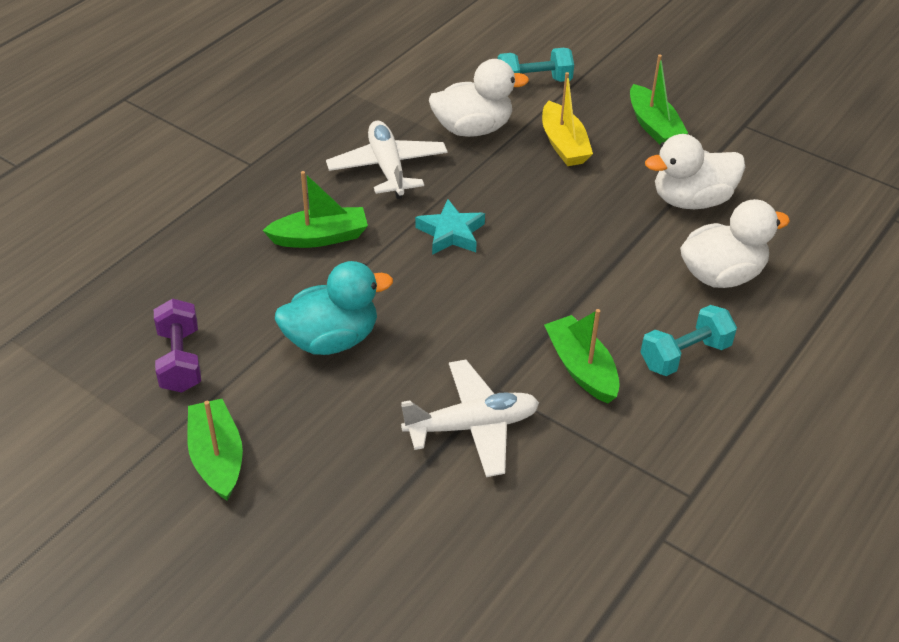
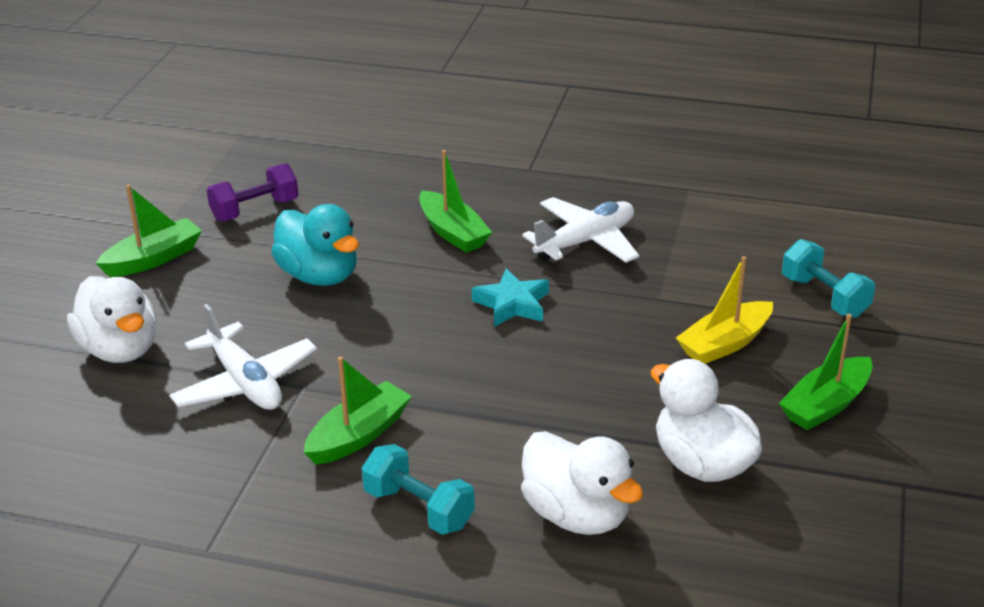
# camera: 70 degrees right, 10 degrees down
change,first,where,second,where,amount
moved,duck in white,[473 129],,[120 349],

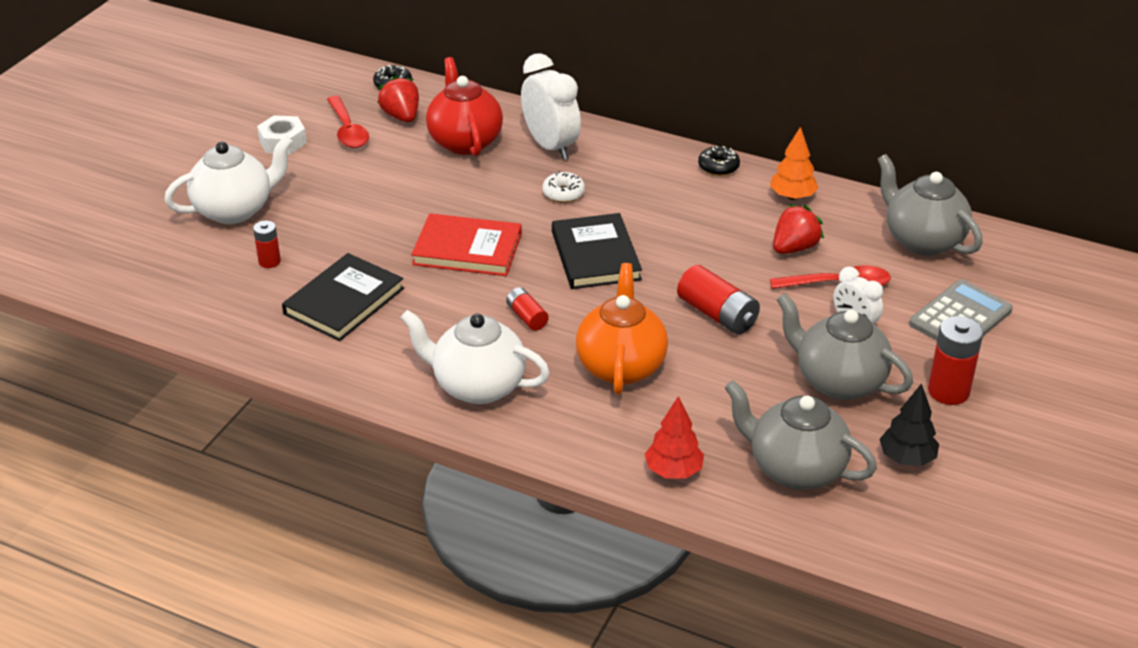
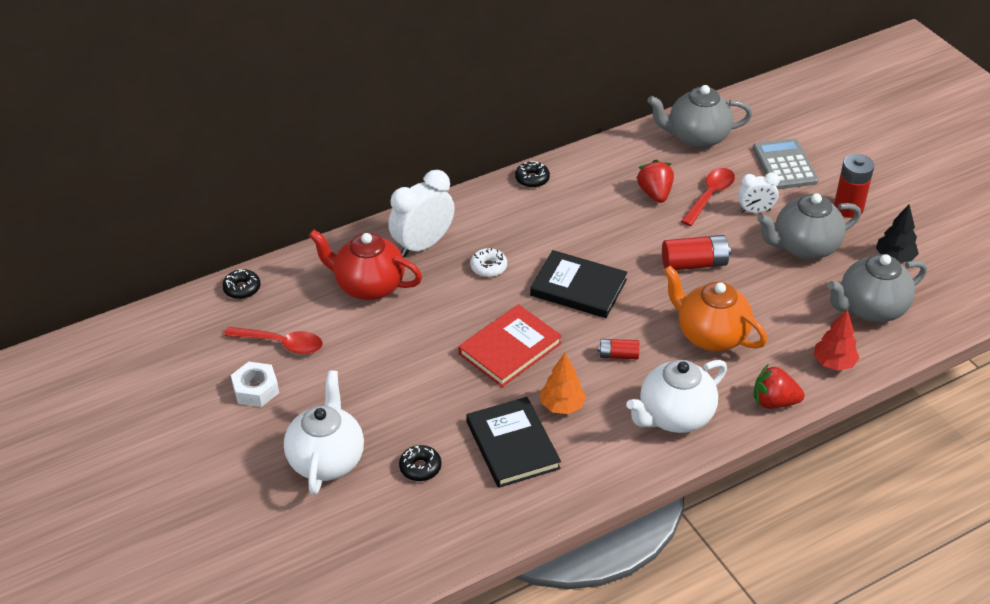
# camera: 55 degrees left, 5 degrees up
change,first,where,second,where,amount
replaced,battery in red,[269 261],donut in black,[420 467],
moved,strawberry in red,[401 116],,[774 402],
turned,clock in white,[550 146],,[423 245],45 degrees counterclockwise
moved,tree in orange,[792 196],,[562 406],

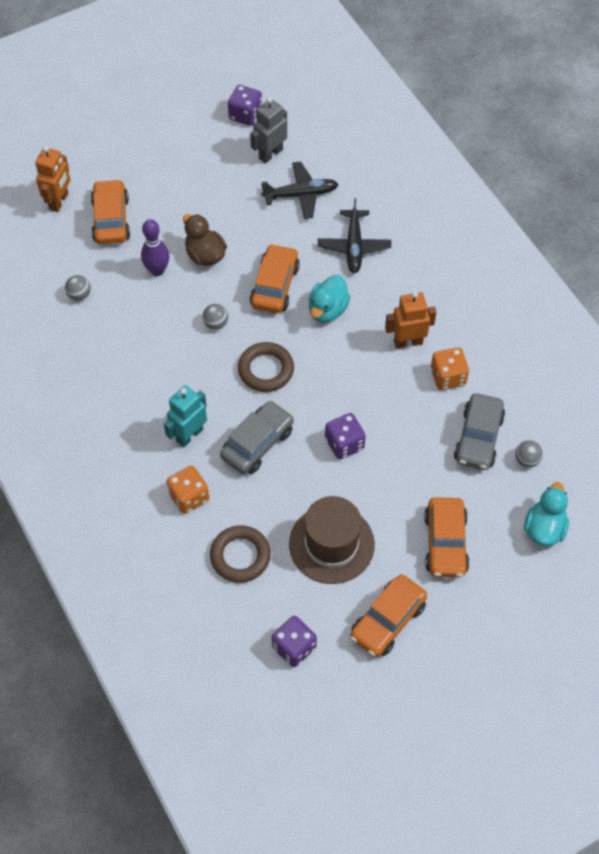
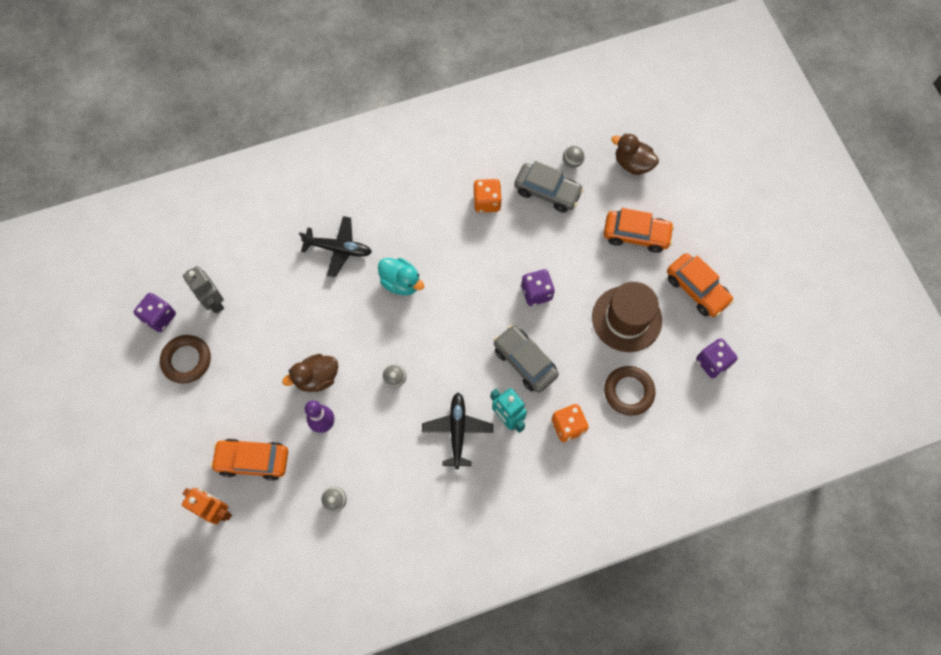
# camera: 80 degrees left, 10 degrees up
change,first,where,second,where,amount
moved,ring in brown,[266 370],,[187 360],
removed,car in orange,[274 286],,,
moved,plane in black,[301 195],,[457 431],
removed,robot in orange,[408 342],,,
recoloured,duck in turquoise,[544 528],duck in brown,[632 164],

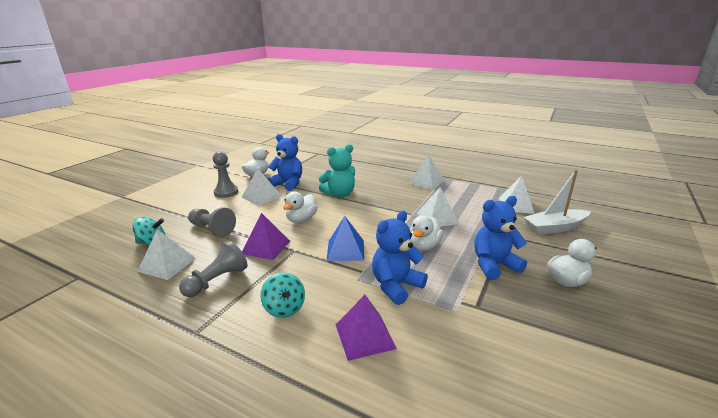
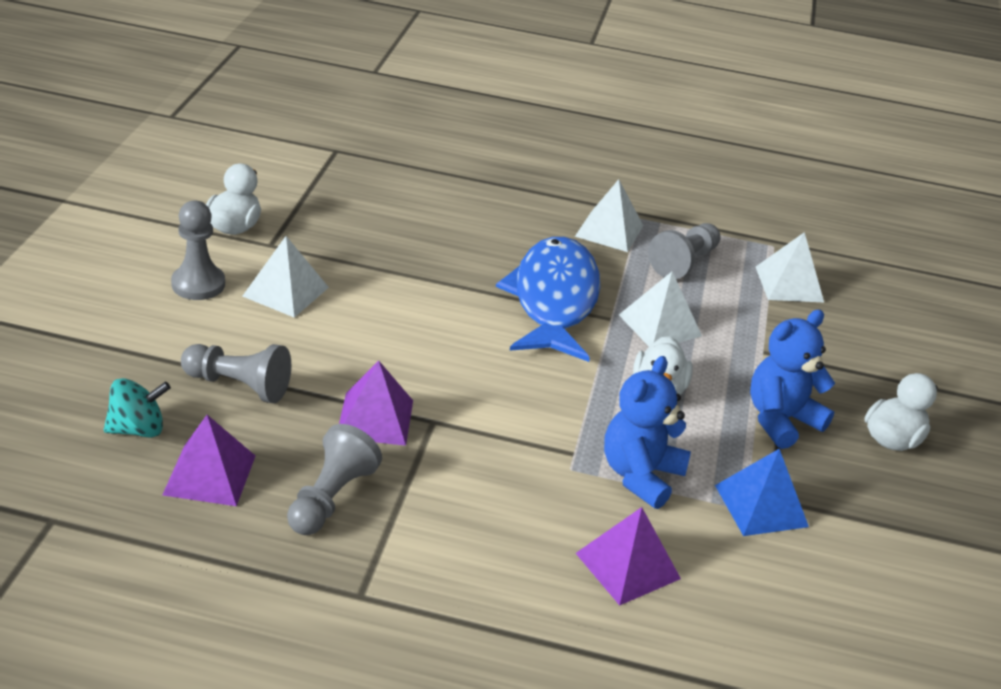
# camera: 20 degrees left, 10 degrees up
change,first,where,second,where,amount
recoloured,pyramid in white,[167 264],pyramid in purple,[209 475],
removed,spinning top in turquoise,[284 308],,,
removed,teddy bear in blue,[288 184],,,
removed,duck in white,[301 219],,,
removed,teddy bear in turquoise,[339 194],,,
moved,pyramid in blue,[345 250],,[761 506],
removed,boat in white,[555 228],,,
added,,,fish in blue,[553 300],
added,,,pawn in grey,[684 262],

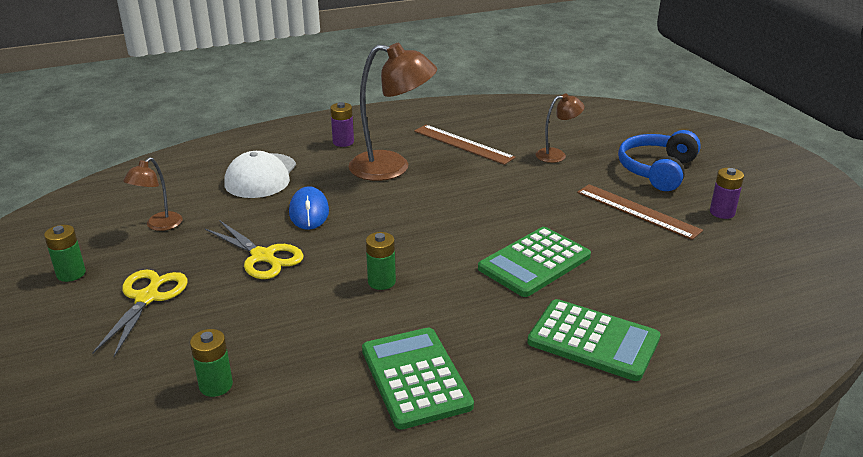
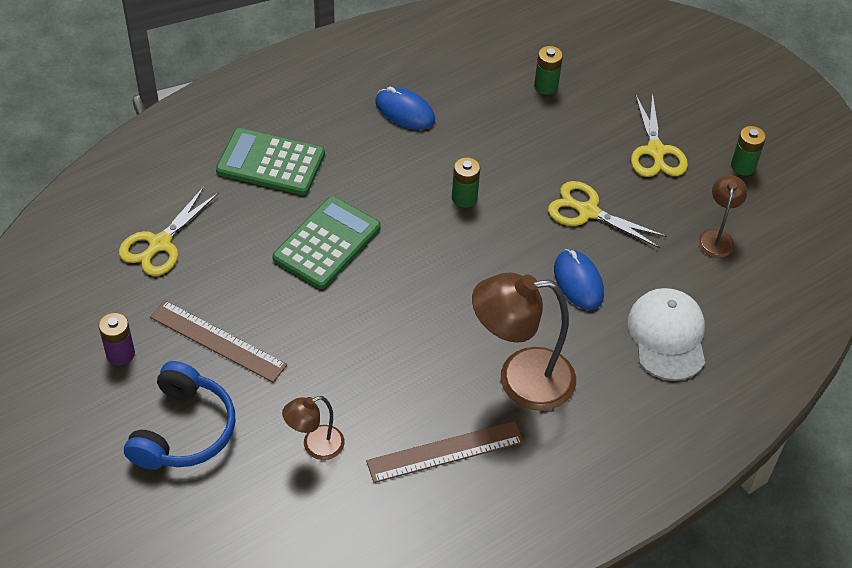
# camera: 165 degrees right, 20 degrees up
change,first,where,second,where,amount
removed,battery in purple,[343 142],,,
replaced,calculator in green,[415 378],mouse in blue,[405 111],
turned,ruler in brown,[463 144],,[445 452],45 degrees counterclockwise
added,,,scissors in yellow,[160 244],

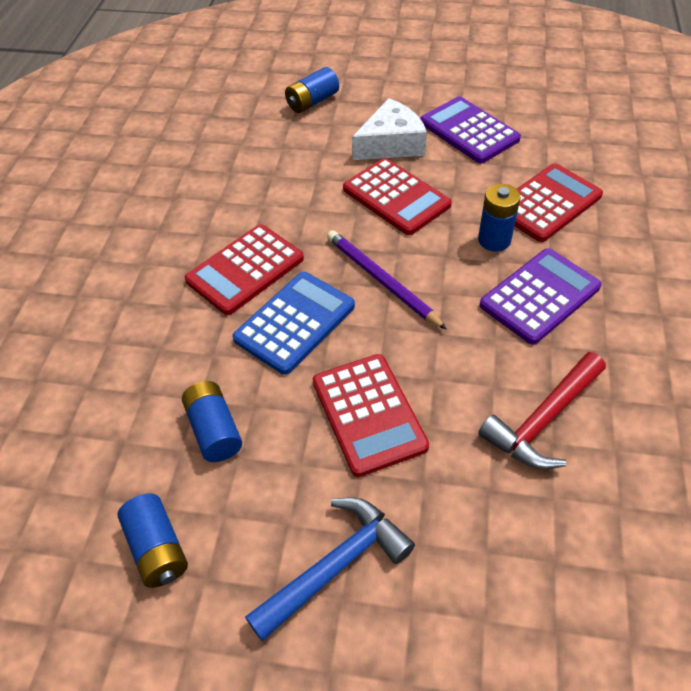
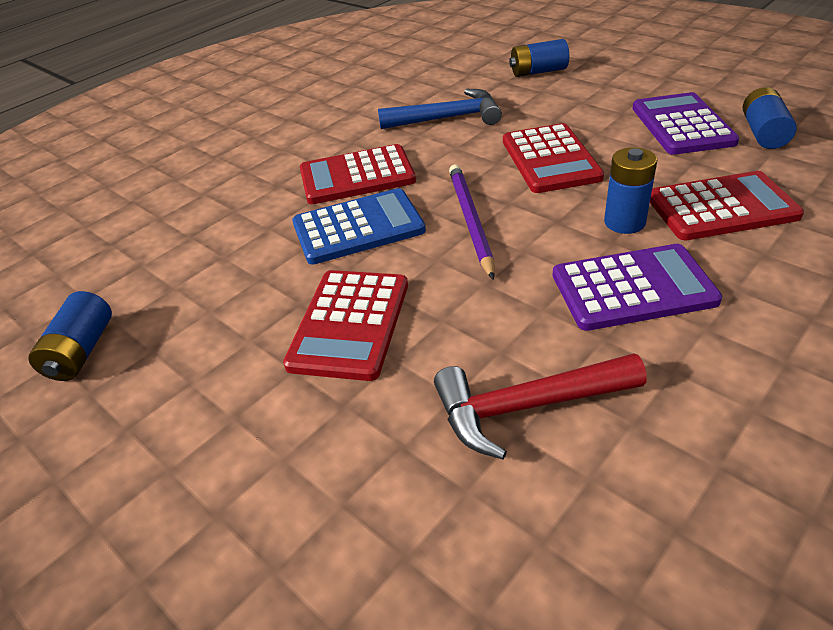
# camera: 35 degrees right, 10 degrees down
change,first,where,second,where,amount
moved,battery in blue,[214 430],,[763 133],
moved,hammer in blue,[335 566],,[447 118],
removed,cheese in white,[391 144],,,

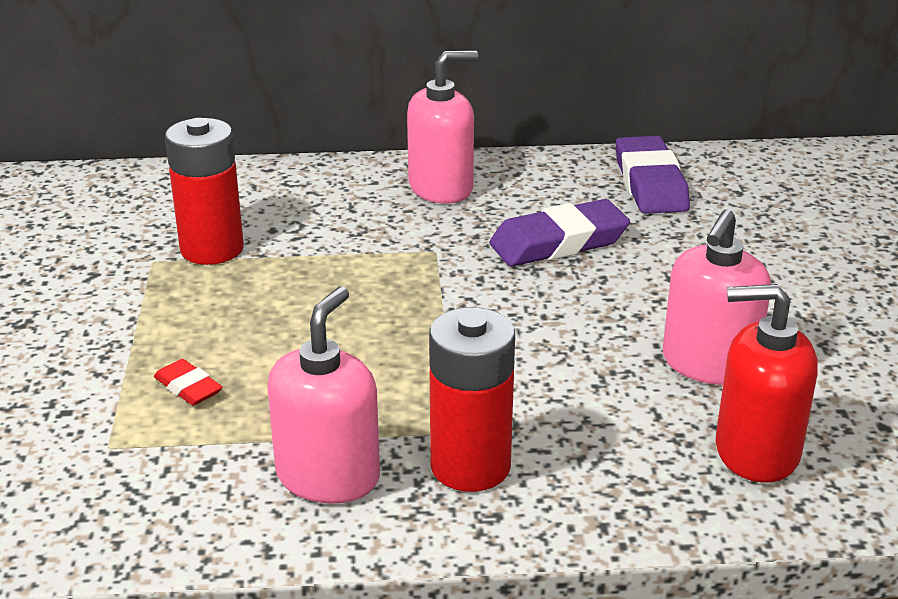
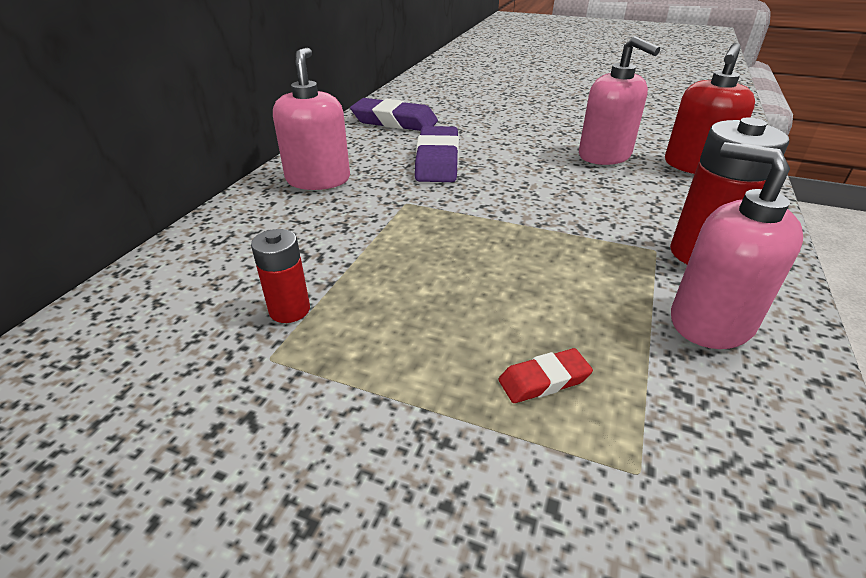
# camera: 65 degrees left, 5 degrees up
change,first,where,second,where,amount
resized,battery in red,[212 249],,[289 310],x0.58

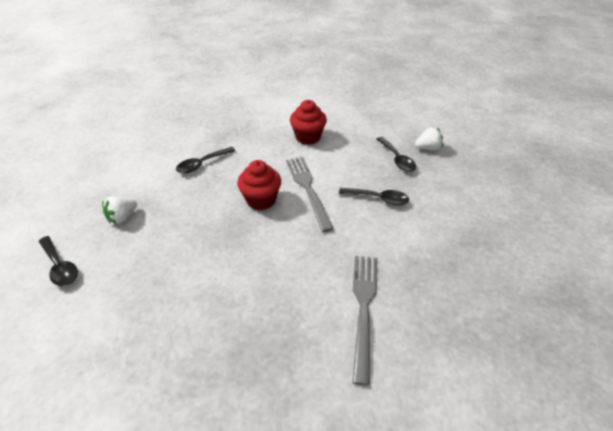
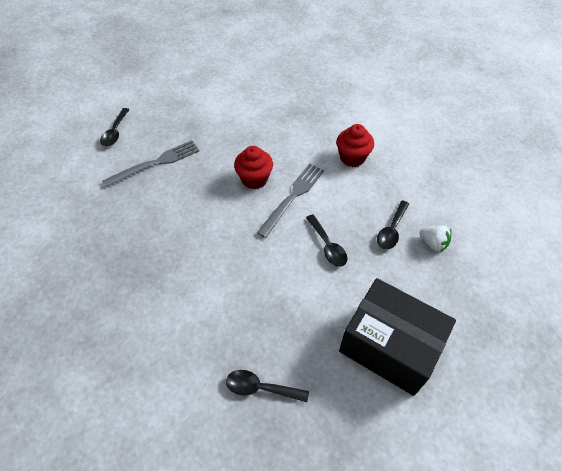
# camera: 50 degrees right, 10 degrees up
change,first,where,second,where,amount
removed,strawberry in white,[123 217],,,
moved,spoon in black,[202 164],,[260 388],
moved,fork in grey,[363 308],,[156 163],
added,,,box in black,[389 346],

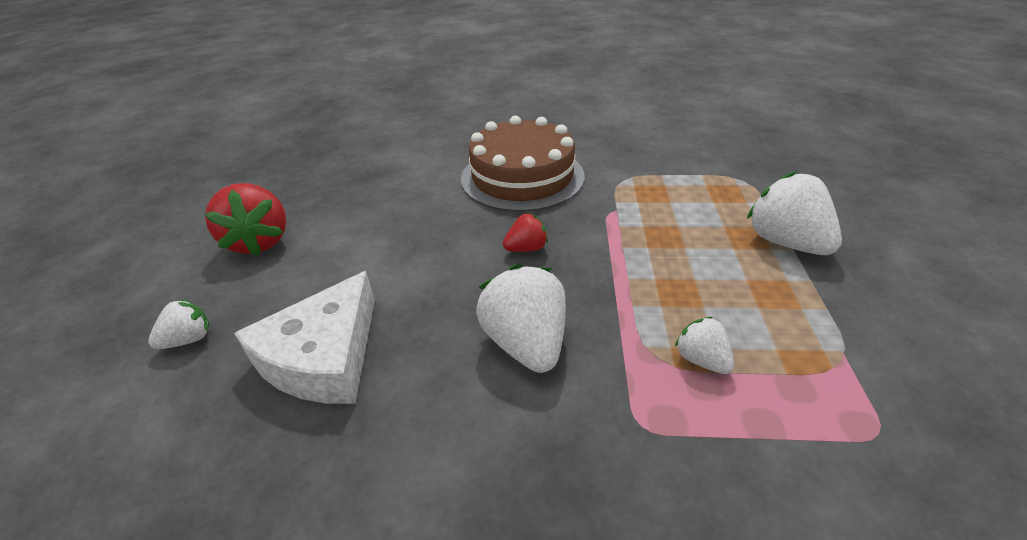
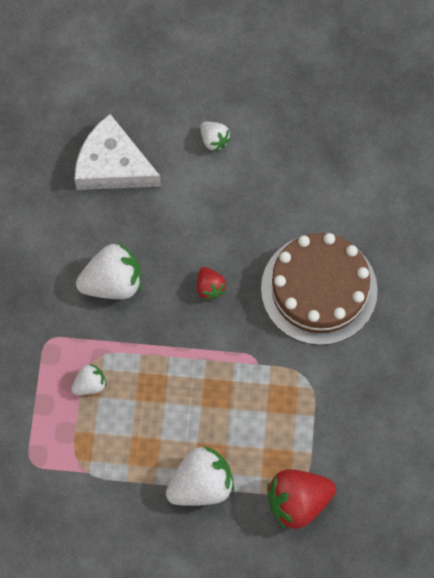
# camera: 90 degrees right, 30 degrees up
change,first,where,second,where,amount
moved,strawberry in white,[189 339],,[214 140],
moved,strawberry in red,[259 241],,[297 502],

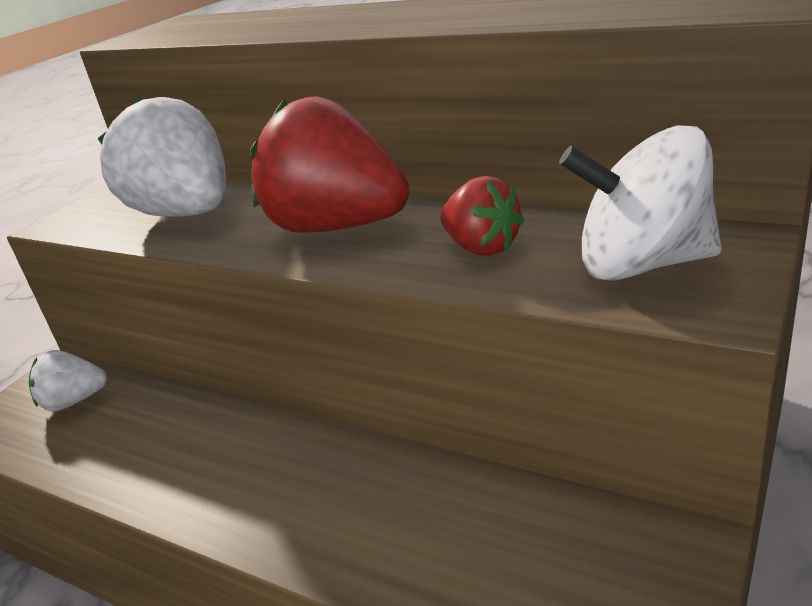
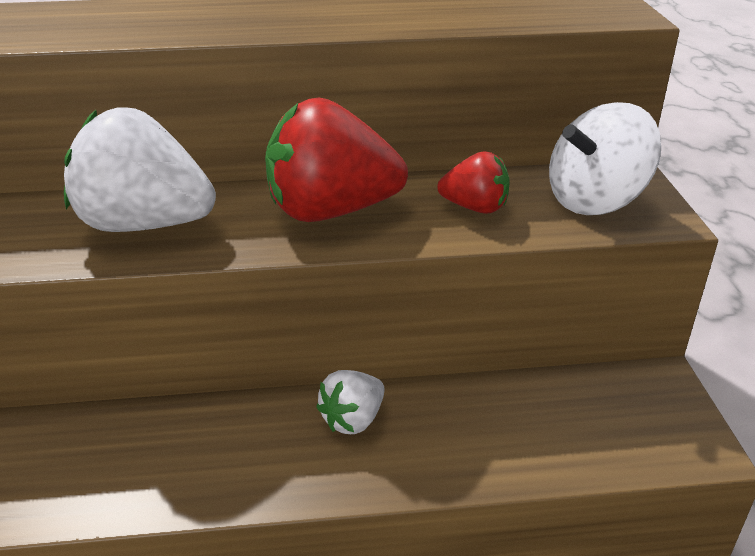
# camera: 40 degrees left, 5 degrees up
change,first,where,second,where,amount
moved,strawberry in white,[74 401],,[353 420],

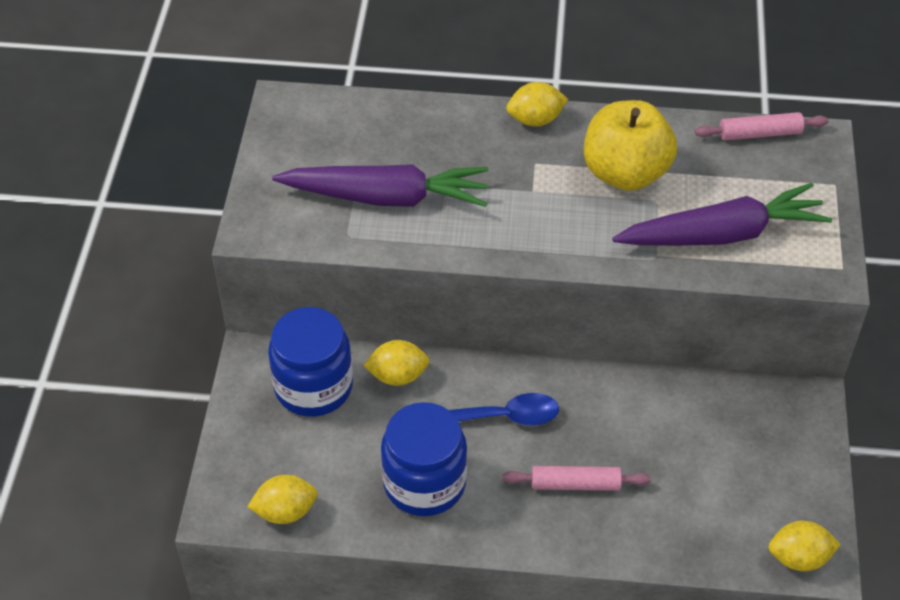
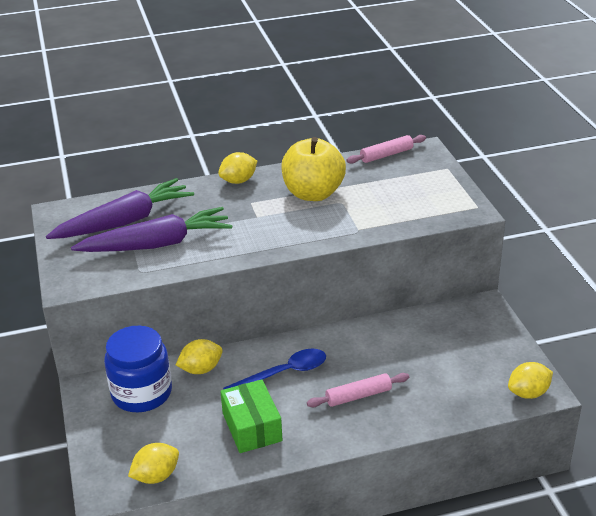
# camera: 20 degrees left, 15 degrees down
change,first,where,second,where,amount
replaced,jar in blue,[424 483],box in green,[252 427],
moved,carrot in purple,[722 234],,[124 222],

